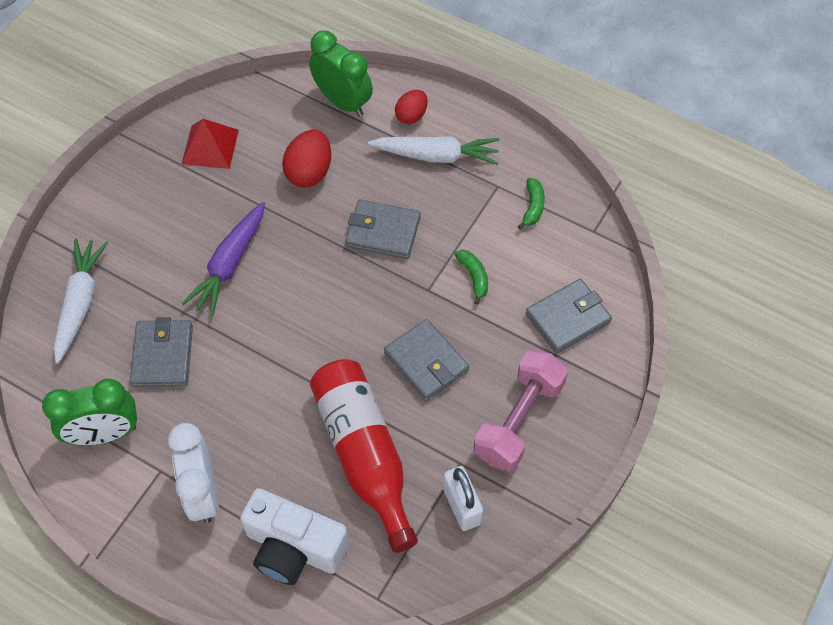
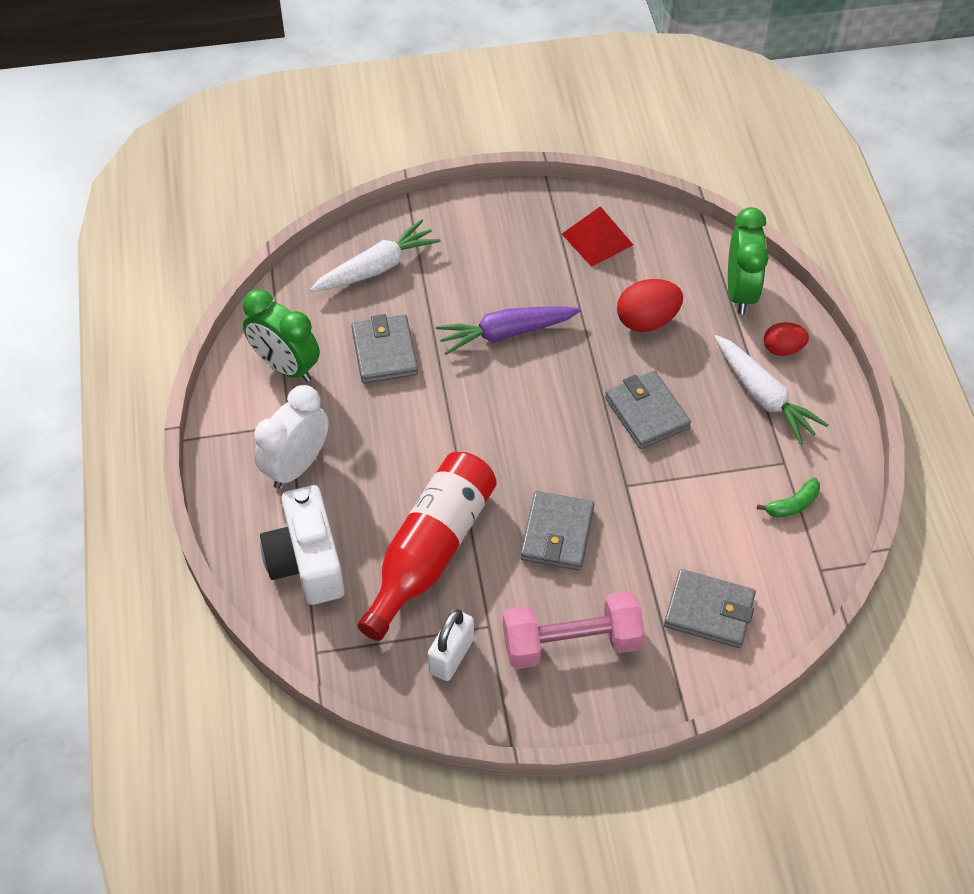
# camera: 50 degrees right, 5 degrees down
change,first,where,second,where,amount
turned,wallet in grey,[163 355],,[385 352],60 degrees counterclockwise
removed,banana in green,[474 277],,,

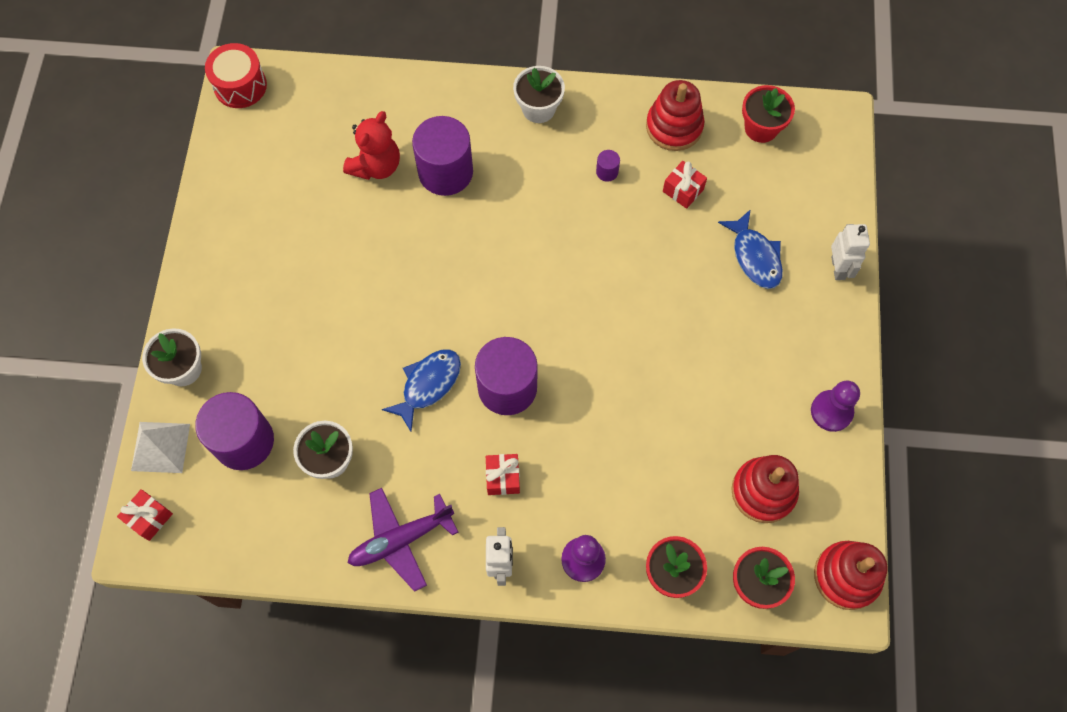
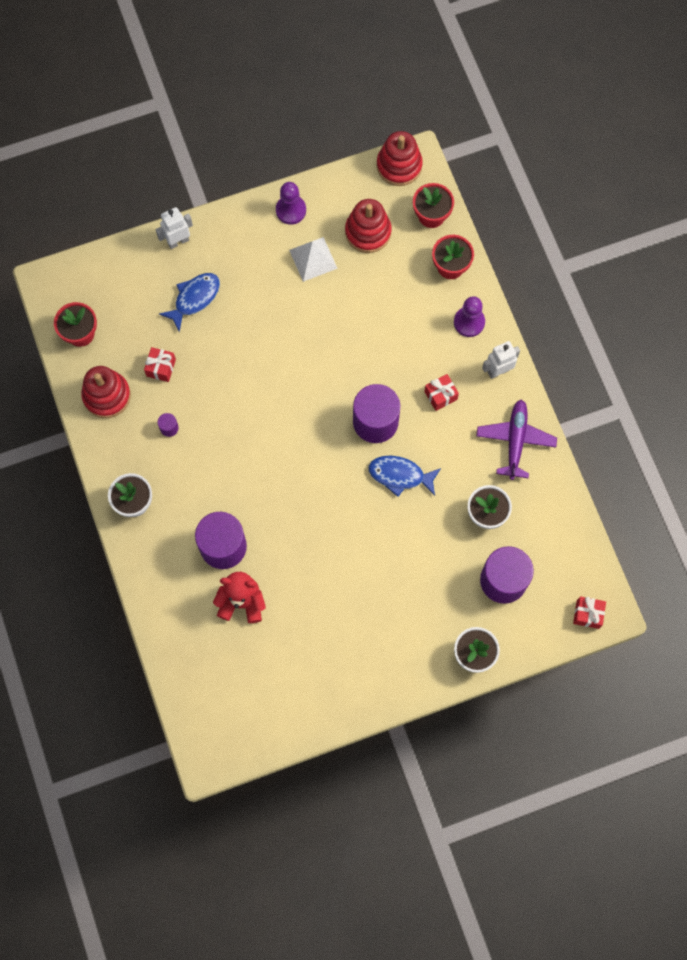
# camera: 115 degrees left, 5 degrees up
change,first,where,second,where,amount
moved,pyramid in white,[160 447],,[313 259],
removed,drum in red,[240 86],,,
turned,plane in purple,[400 540],,[515 440],120 degrees counterclockwise

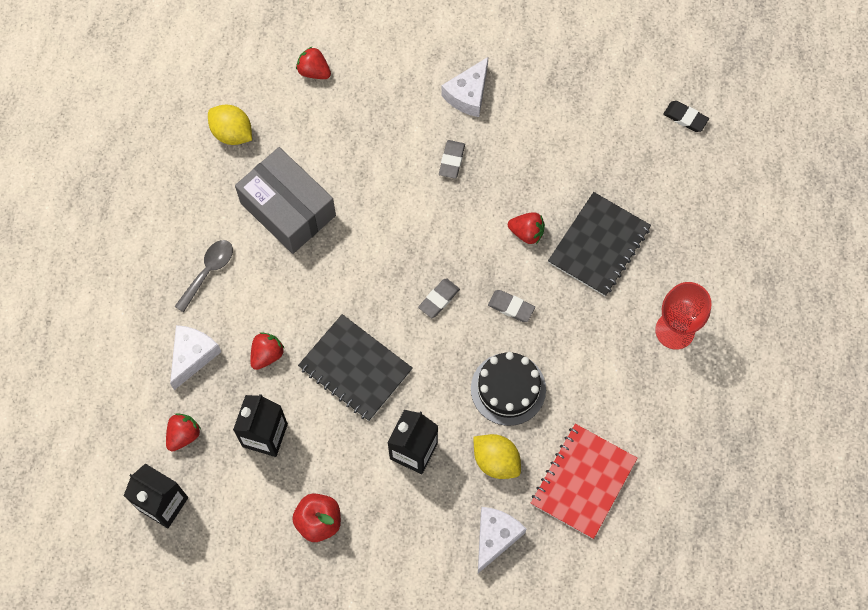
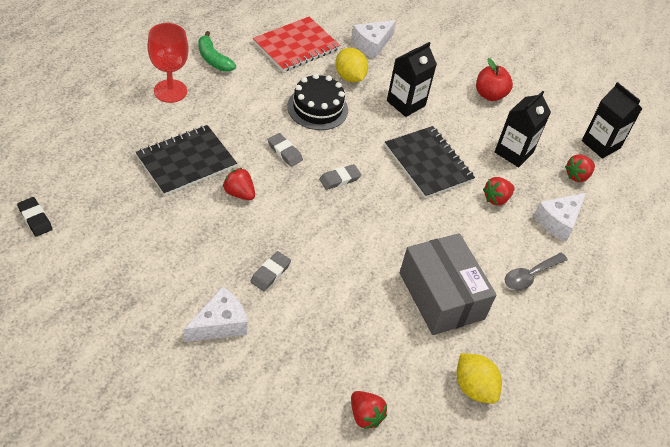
# camera: 165 degrees left, 20 degrees down
change,first,where,second,where,amount
added,,,banana in green,[213 59],

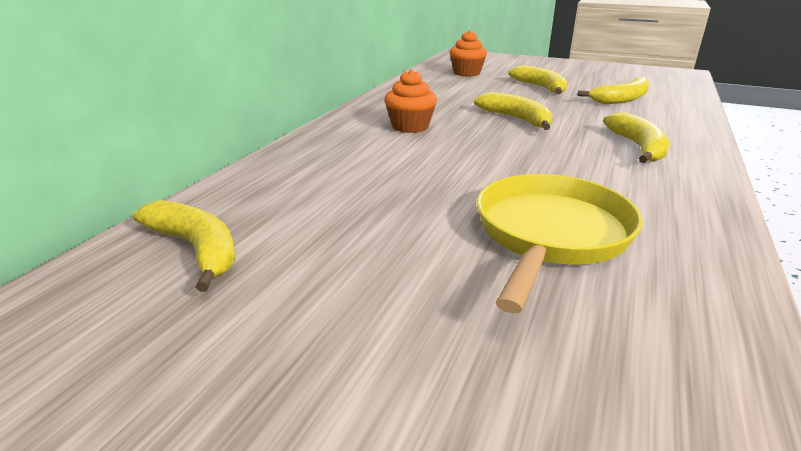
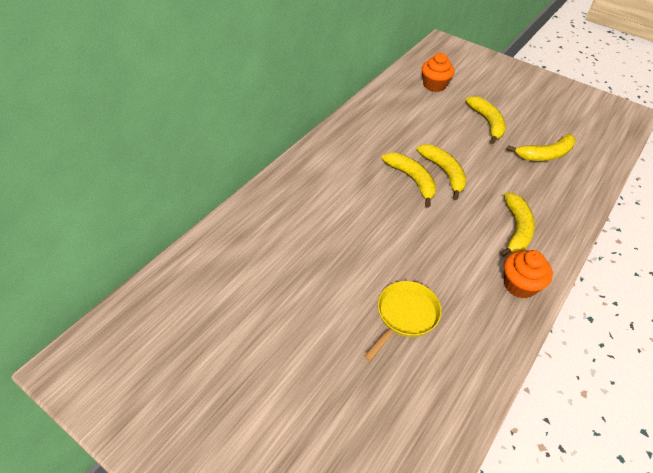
# camera: 10 degrees right, 20 degrees up
change,first,where,second,where,amount
moved,banana in yellow,[196 249],,[412 180],
moved,cupcake in orange,[410 127],,[519 285],
resized,pan in yellow,[550 235],,[405 316],x0.66

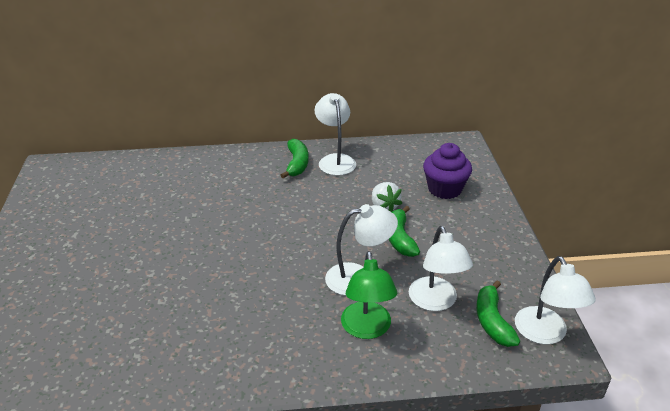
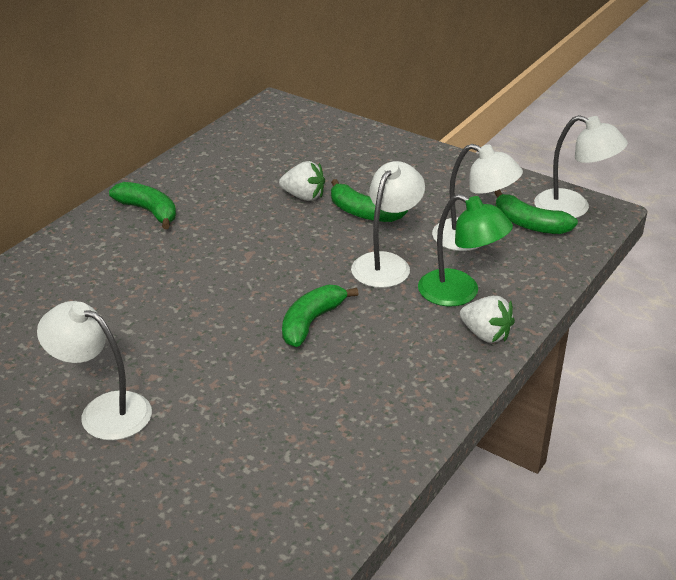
# camera: 50 degrees left, 0 degrees up
change,first,where,second,where,amount
moved,lamp in white,[335 160],,[103 411],
removed,cupcake in purple,[444 189],,,
added,,,banana in green,[311 322],
added,,,strawberry in white,[485 334],

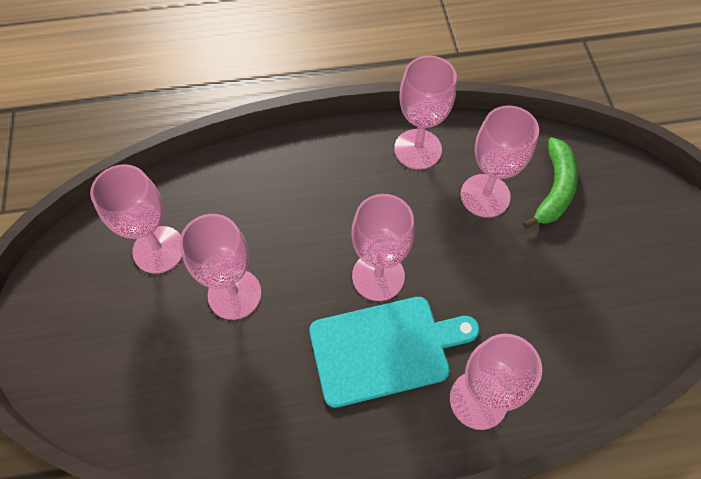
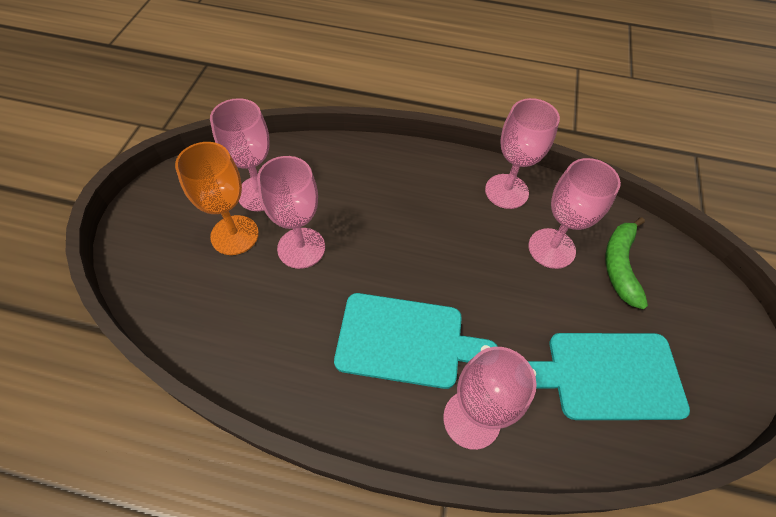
# camera: 20 degrees right, 5 degrees down
change,first,where,second,where,amount
removed,goblet in pink,[378 276],,,
turned,banana in green,[554 189],,[620 265],150 degrees clockwise
added,,,goblet in orange,[234 235],
added,,,cutting board in turquoise,[608 376],

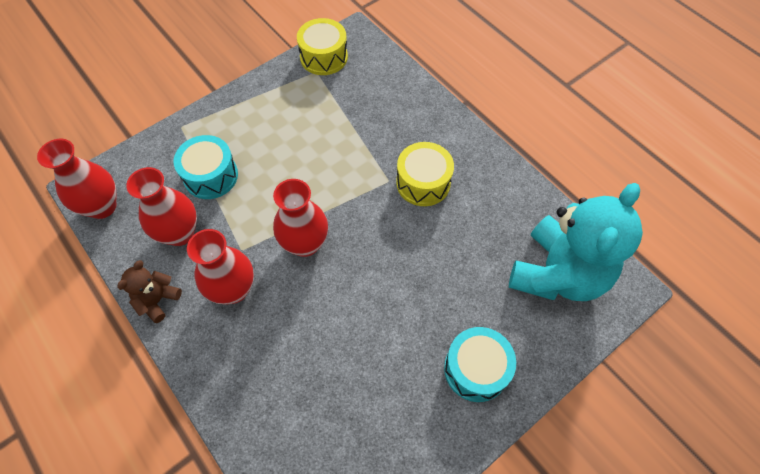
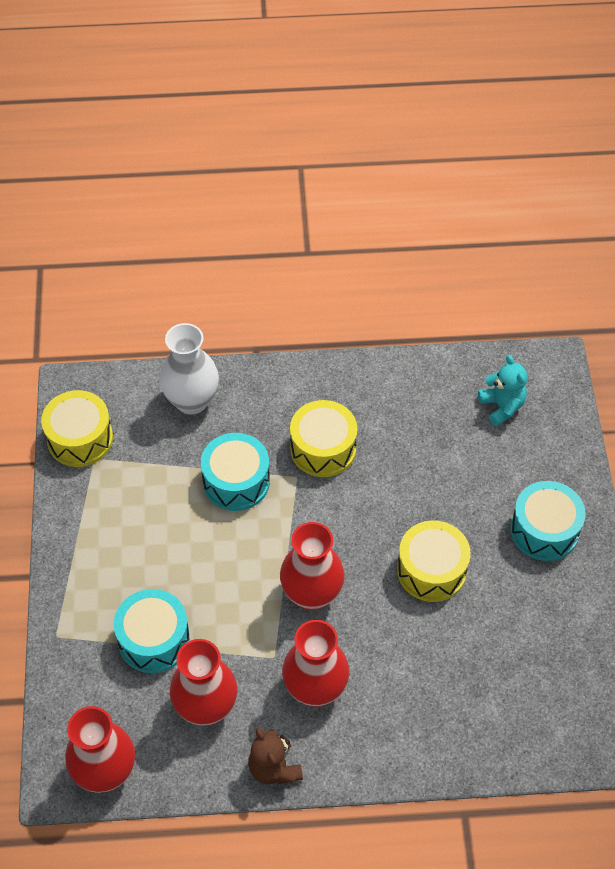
# camera: 55 degrees left, 5 degrees down
change,first,where,second,where,amount
resized,teddy bear in turquoise,[557 273],,[502 406],x0.44
added,,,vase in white,[192 401],
added,,,drum in turquoise,[236 481],
added,,,drum in yellow,[431 570],

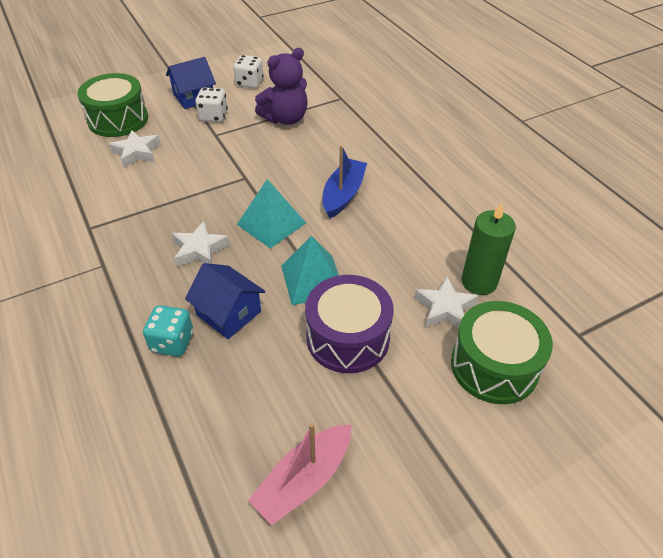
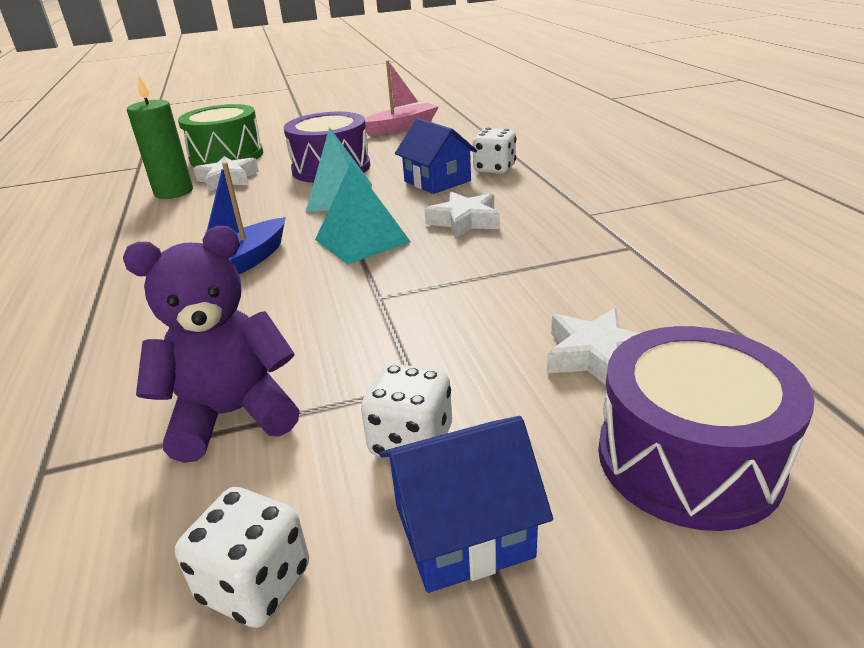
# camera: 165 degrees left, 15 degrees down
change,first,where,second,where,amount
recoloured,drum in green,[118 119],drum in purple,[688 459],
recoloured,dice in turquoise,[172 342],dice in white,[494 169],

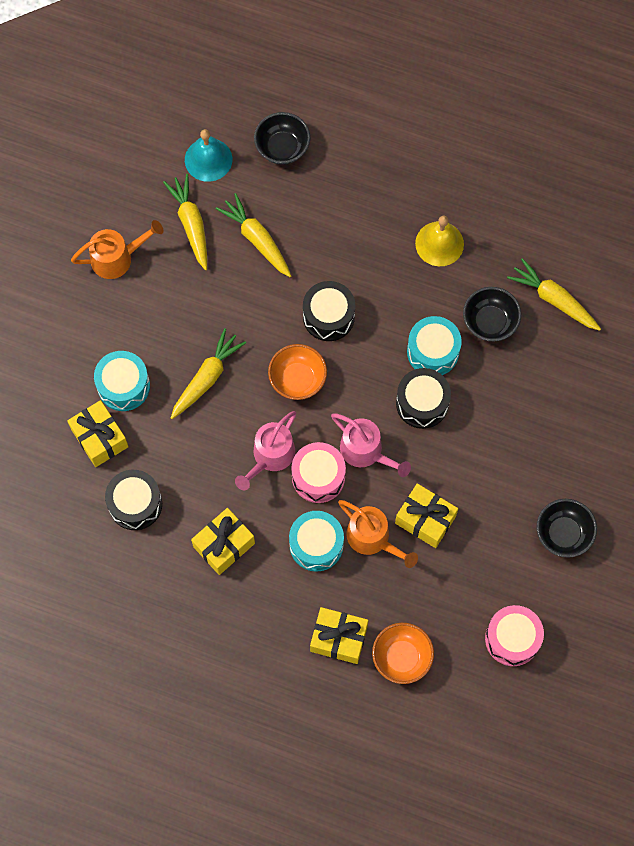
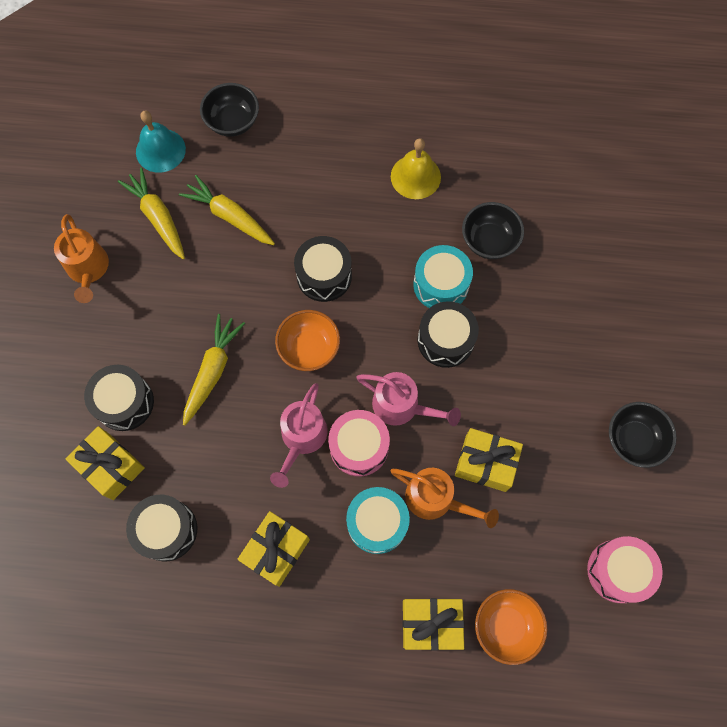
# camera: 15 degrees left, 0 degrees up
change,first,where,second,where,amount
turned,watering can in orange,[117 258],,[88 270],105 degrees clockwise
recoloured,drum in turquoise,[123 386],drum in black,[124 402],
removed,carrot in yellow,[554 300],,,

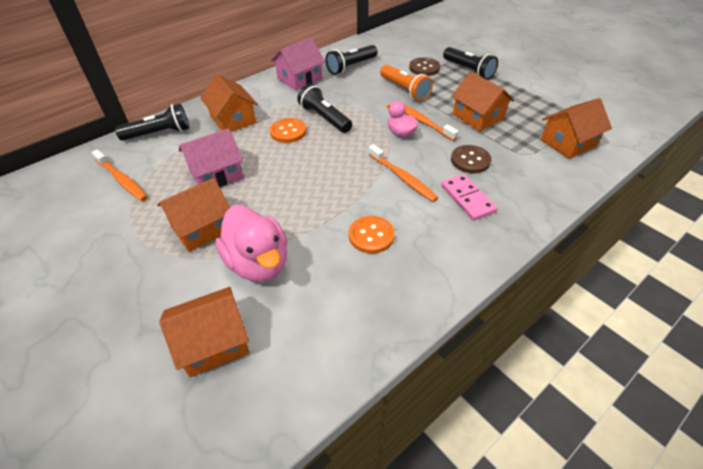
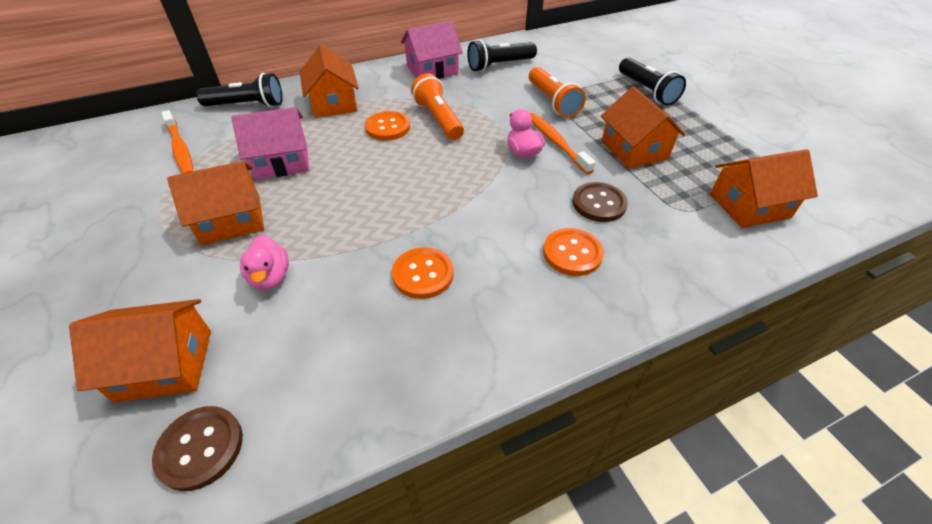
# camera: 15 degrees right, 0 degrees up
change,first,where,second,where,amount
resized,duck in pink,[258 263],,[270 277],x0.54
recoloured,flashlight in black,[325 118],flashlight in orange,[438 119],
removed,toothbrush in orange,[402 178],,,
moved,button in brown,[424 68],,[200 448],
replaced,domino in pink,[467 199],button in orange,[572 253],

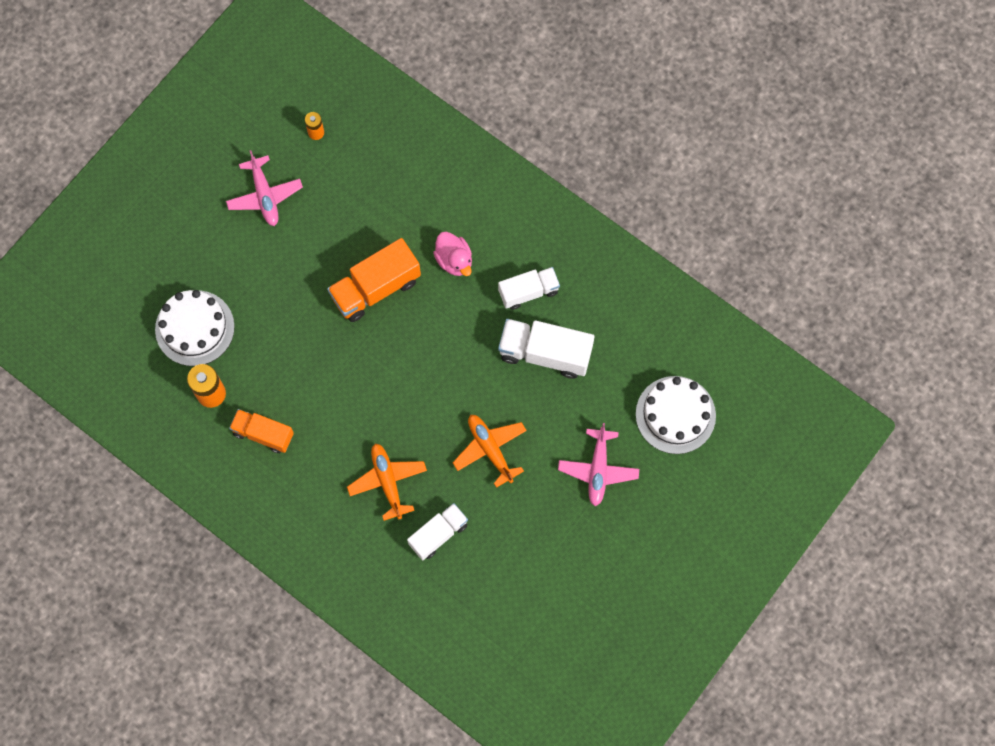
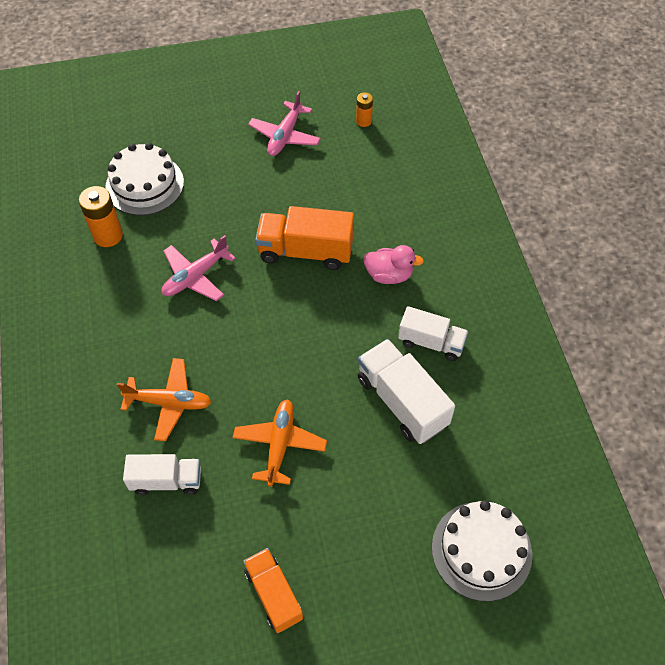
# camera: 40 degrees right, 15 degrees down
change,first,where,second,where,amount
moved,truck in orange,[263 434],,[273 594],
turned,plane in orange,[387 482],,[169 402],75 degrees clockwise
turned,duck in pink,[454 260],,[389 275],90 degrees counterclockwise
moved,plane in pink,[598 469],,[195 276],

